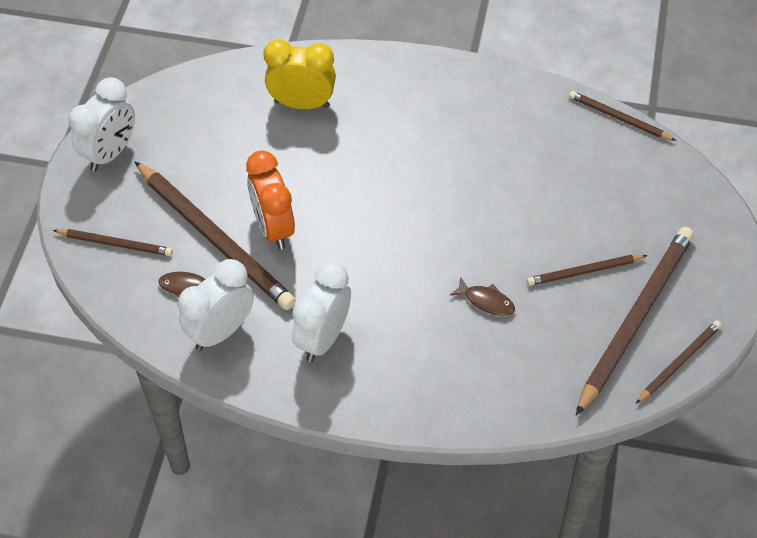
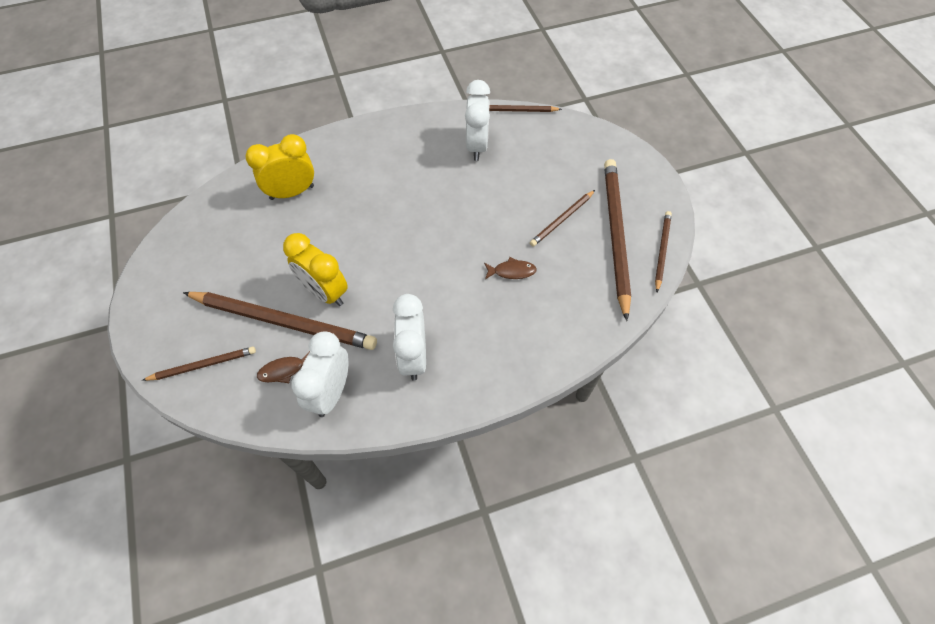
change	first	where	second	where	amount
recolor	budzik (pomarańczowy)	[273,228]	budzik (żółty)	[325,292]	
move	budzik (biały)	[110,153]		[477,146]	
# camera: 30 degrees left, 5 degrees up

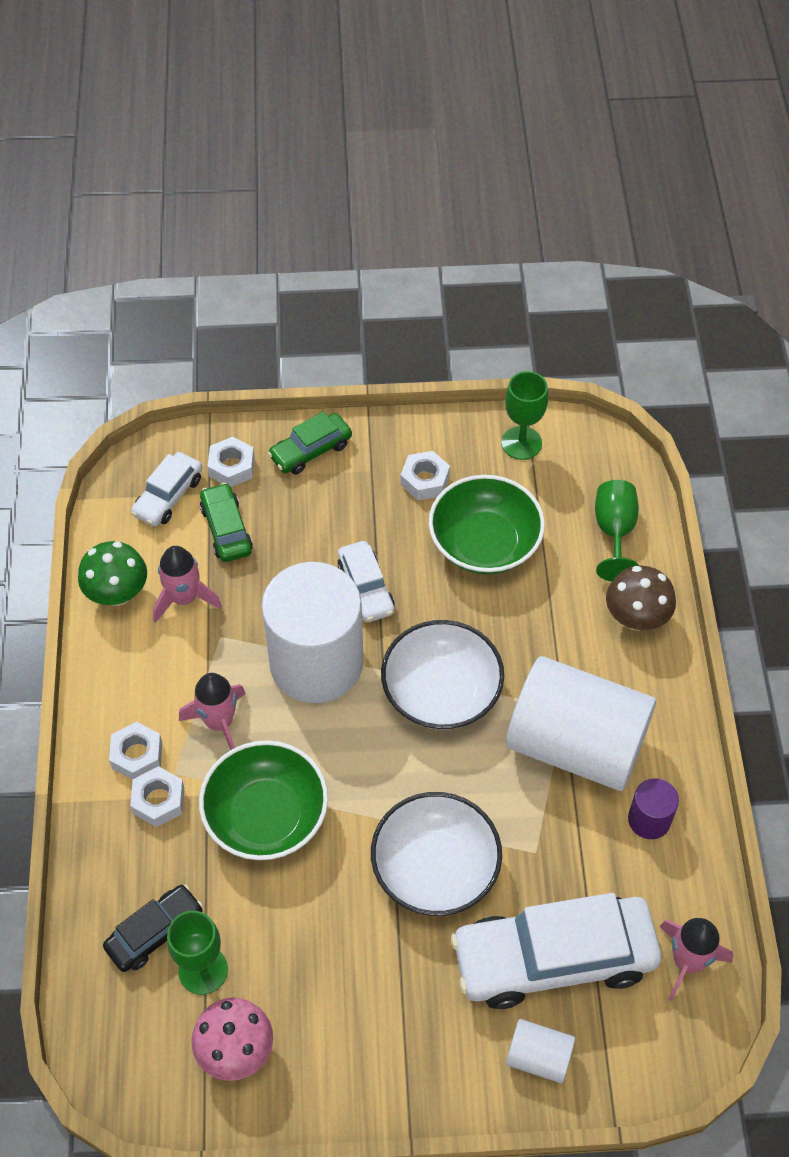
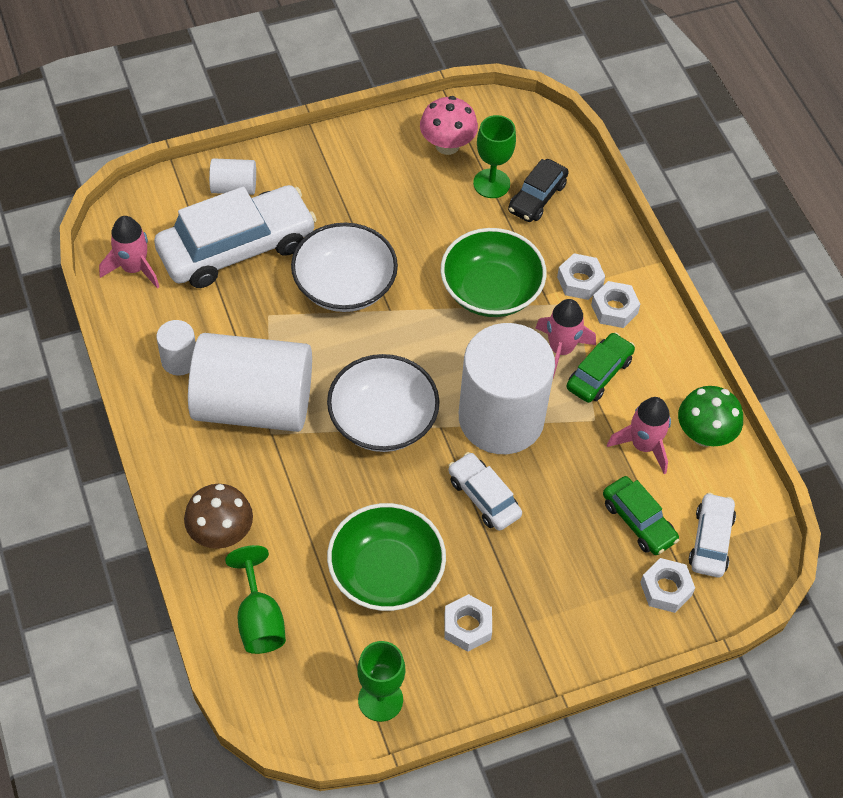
change	first	where	second	where	amount
recolor	walec (fioletowy)	[649,819]	walec (biały)	[179,360]	
move	samochód (zielony)	[310,450]		[599,374]	
# camera: 160 degrees right, 0 degrees up

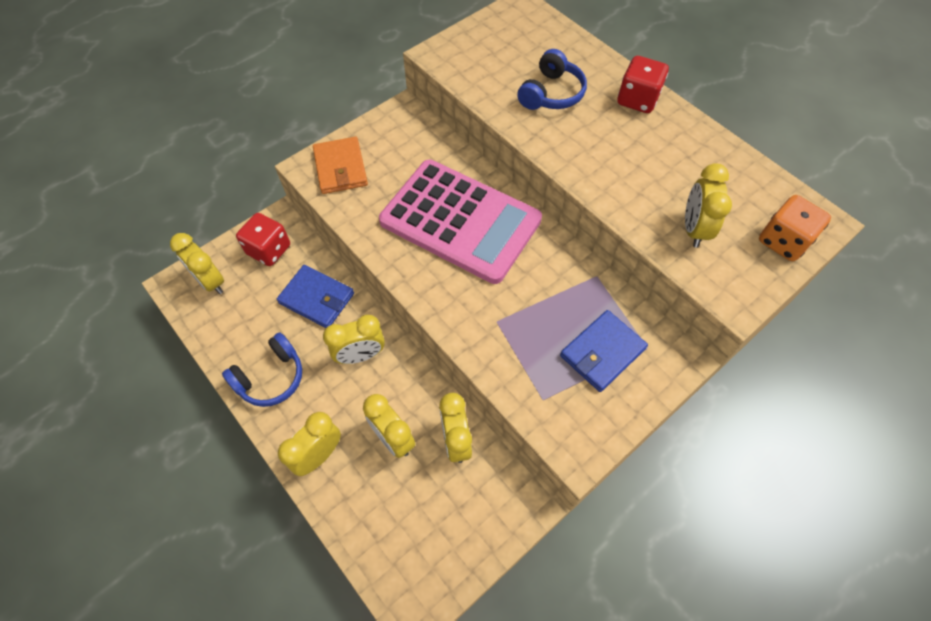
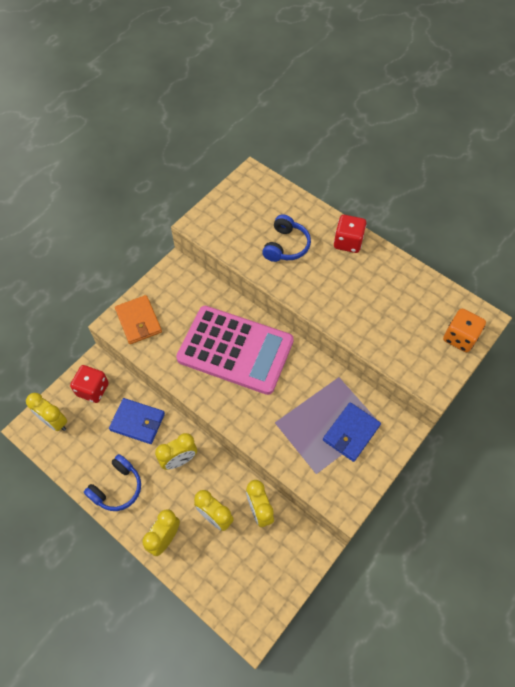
change	first	where	second	where	amount
delete	budzik (żółty)	[693,229]			
# camera: 10 degrees left, 0 degrees up

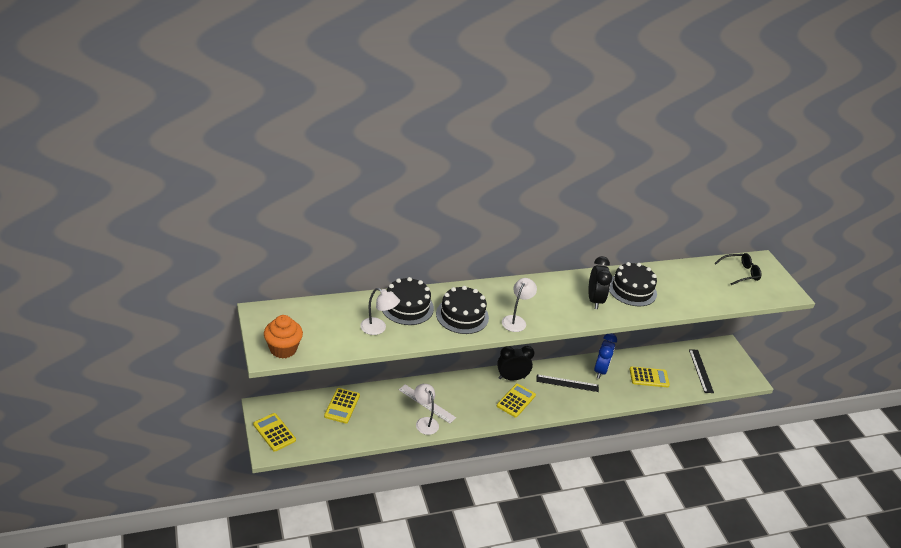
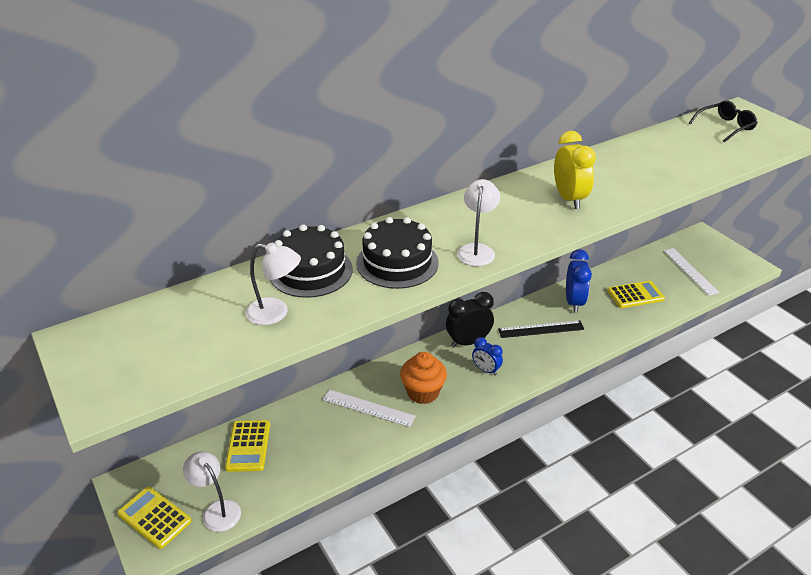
change	first	where	second	where	amount
move	lampka (biały)	[425,422]		[217,510]	
move	muffinka (pomarańczowy)	[283,349]		[423,392]	
replace	kalkulator (żółty)	[516,400]	budzik (niebieski)	[486,370]	
recolor	budzik (czarny)	[594,300]	budzik (żółty)	[569,199]	
recolor	linijka (czarny)	[701,371]	linijka (biały)	[690,271]	
delete	tort (czarny)	[632,290]			
# camera: 10 degrees left, 0 degrees up

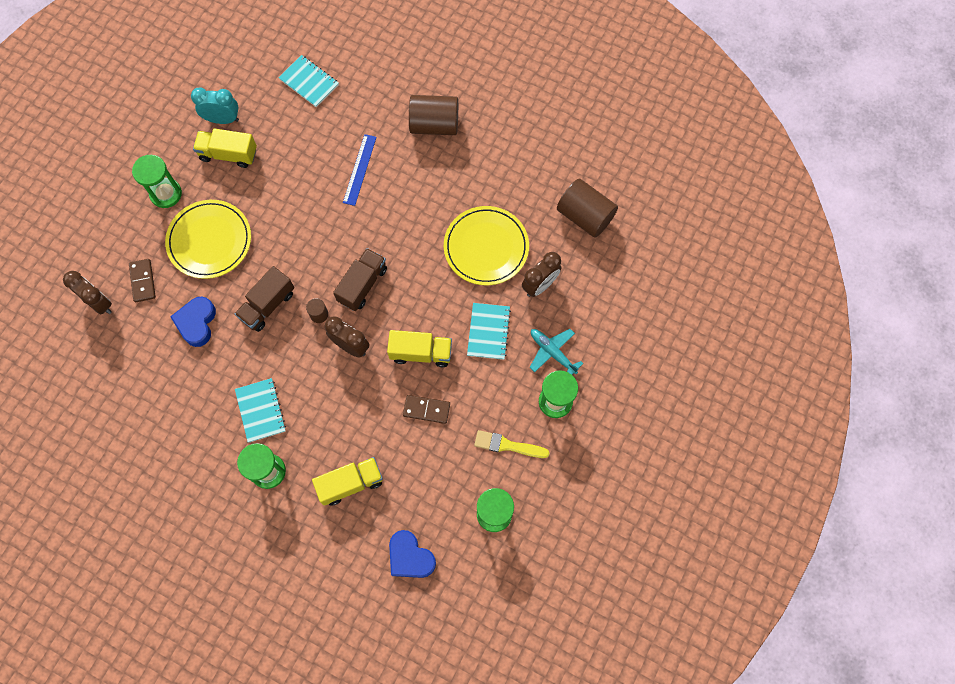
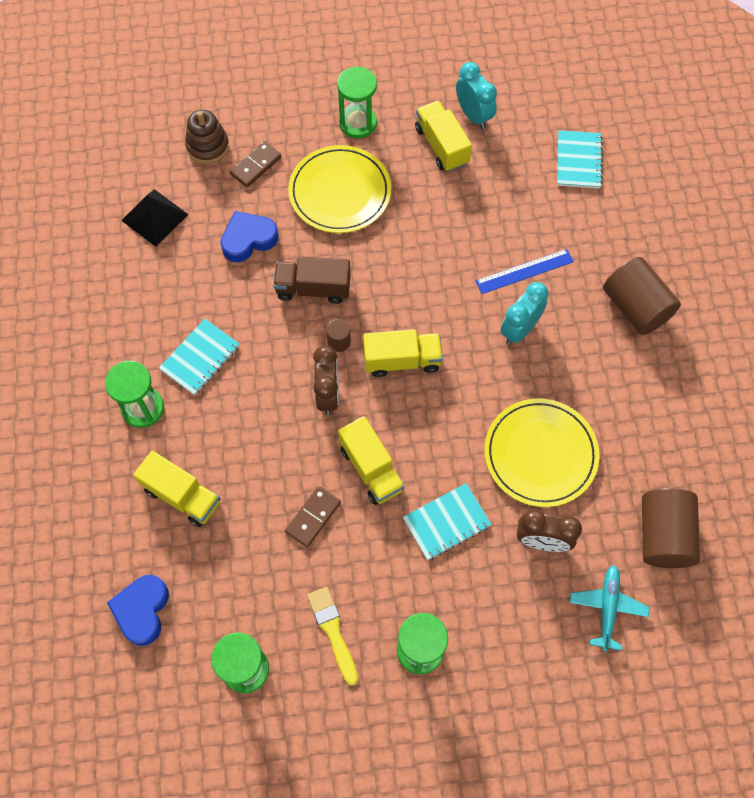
change	first	where	second	where	amount
insert			piramida (czarny)	[155,217]	
replace	budzik (brązowy)	[99,303]	zabawka nakładanka (brązowy)	[207,146]	
rotate	kostka domina (brązowy)	[426,409]		[313,517]	60 degrees clockwise
recolor	ciężarówka (brązowy)	[362,285]	ciężarówka (żółty)	[402,360]	
insert			budzik (turkusowy)	[519,329]	
move	samolot (turkusowy)	[552,353]		[607,608]	
# camera: 55 degrees right, 5 degrees down

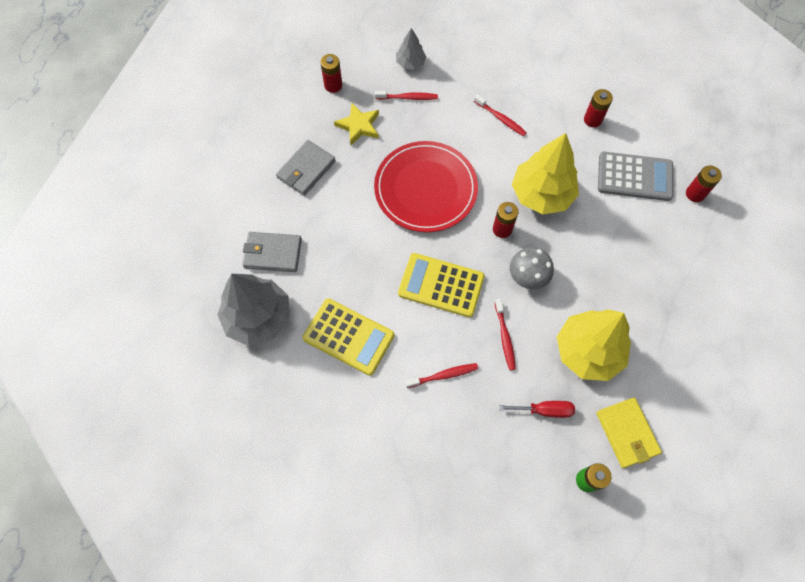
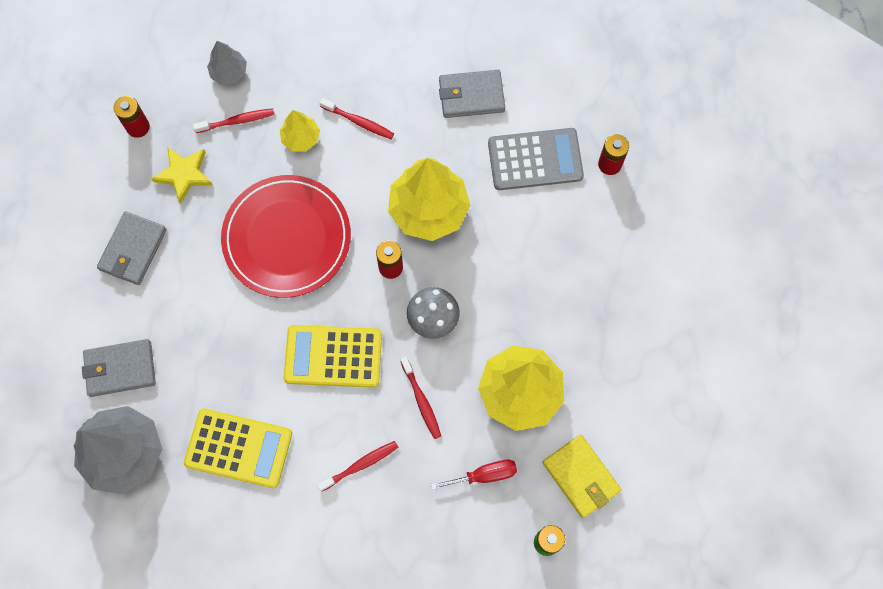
change	first	where	second	where	amount
insert			drzewko (żółty)	[301,138]	
replace	bateria (czerwony)	[592,120]	portfel (szary)	[471,96]	
# camera: 15 degrees left, 5 degrees up

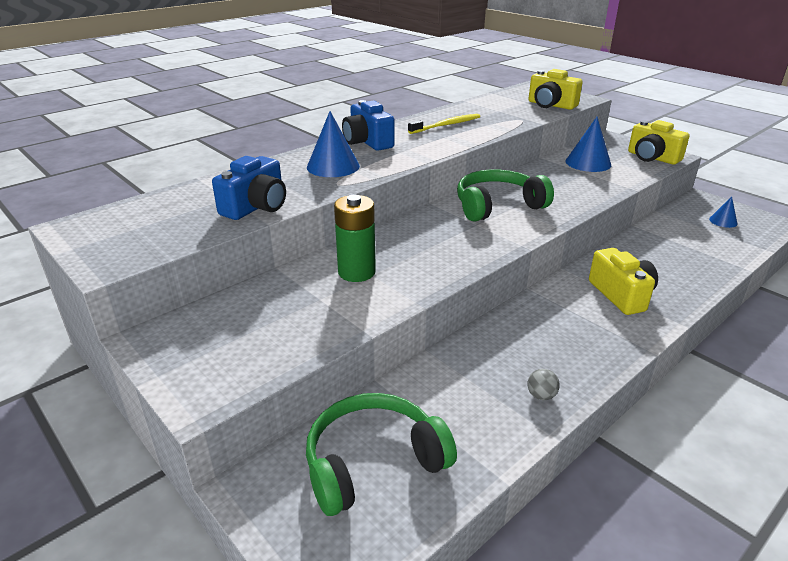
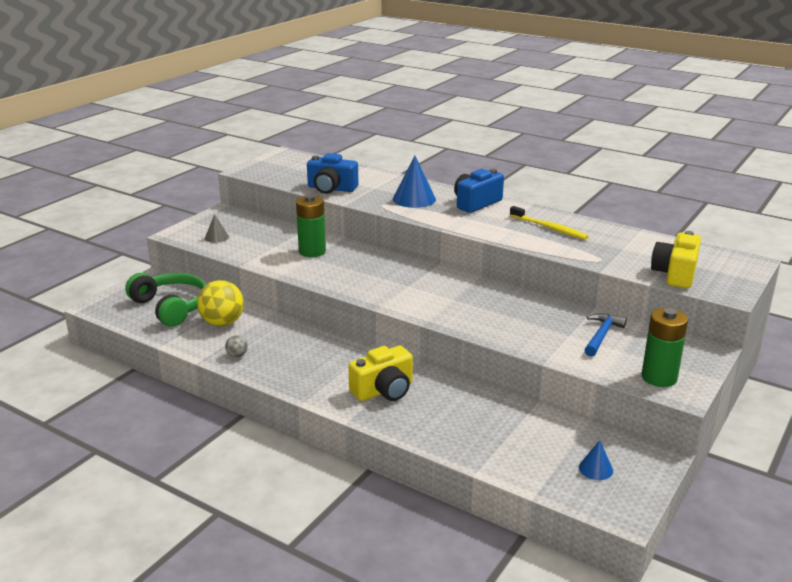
change	first	where	second	where	amount
insert			piłka (żółty)	[222,323]	
insert			stożek (szary)	[216,237]	
replace	stożek (niebieski)	[588,163]	młotek (niebieski)	[602,335]	
replace	aparat fotograficzny (żółty)	[652,158]	bateria (zielony)	[659,378]	
delete	słuchawki (zielony)	[497,206]			
# camera: 75 degrees right, 5 degrees down

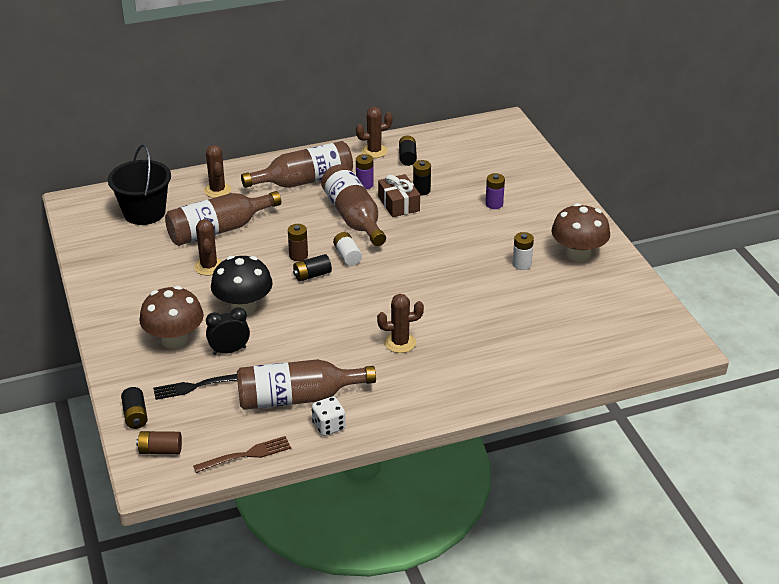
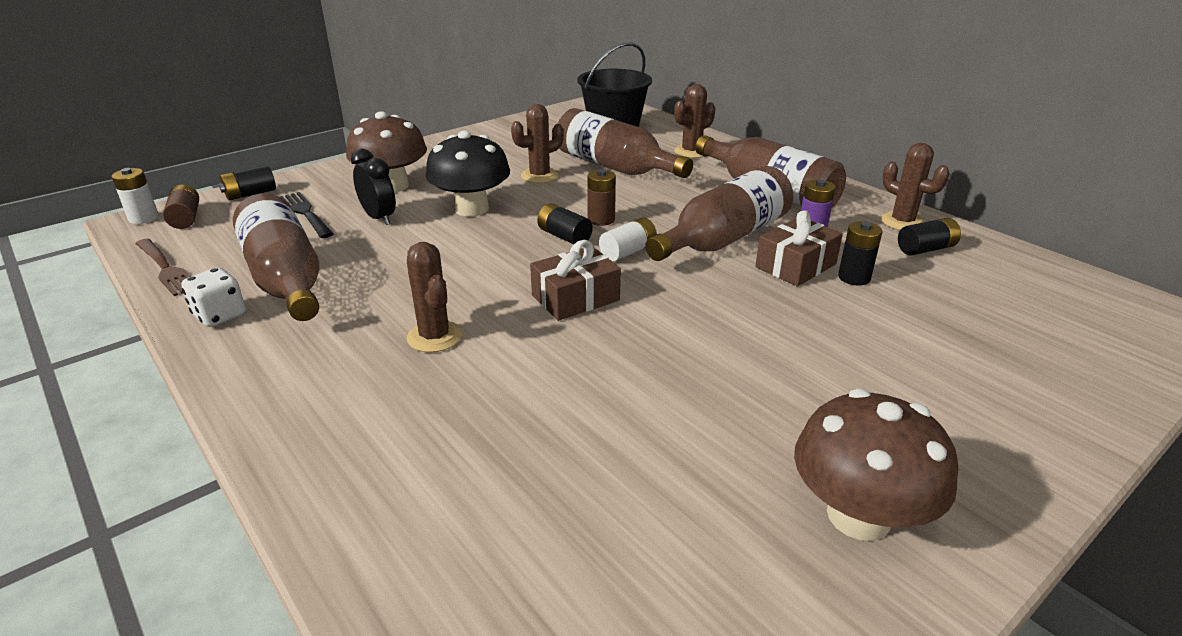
change	first	where	second	where	amount
move	bateria (biały)	[521,264]		[143,218]	
insert			prezent (brązowy)	[575,298]	
delete	bateria (fioletowy)	[494,204]			
# camera: 70 degrees right, 5 degrees down

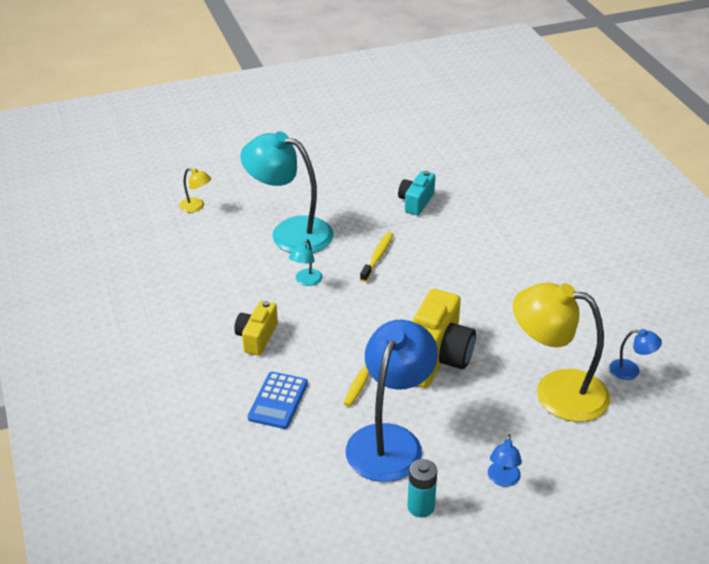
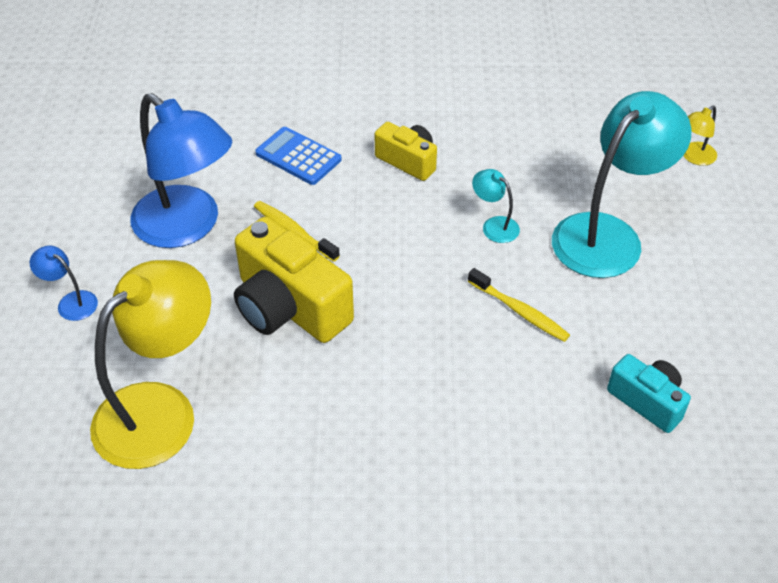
change	first	where	second	where	amount
delete	bateria (turkusowy)	[421,507]			
delete	lampka (niebieski)	[631,371]			
# camera: 110 degrees right, 10 degrees up

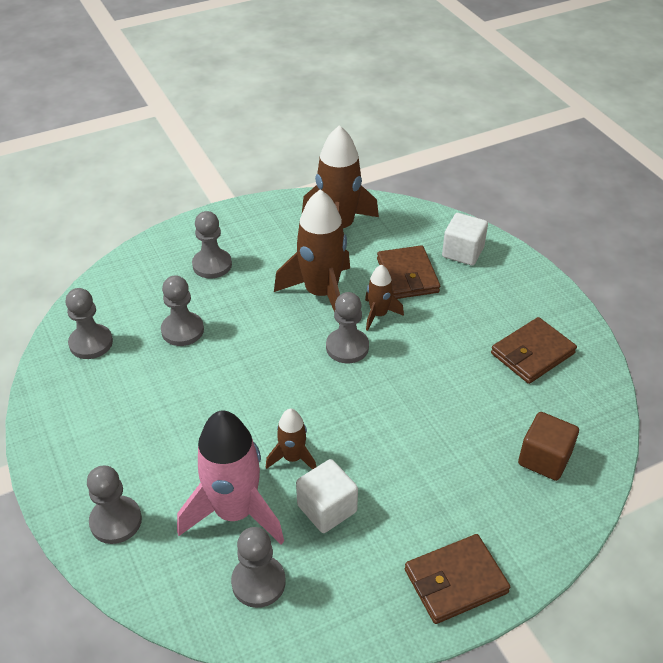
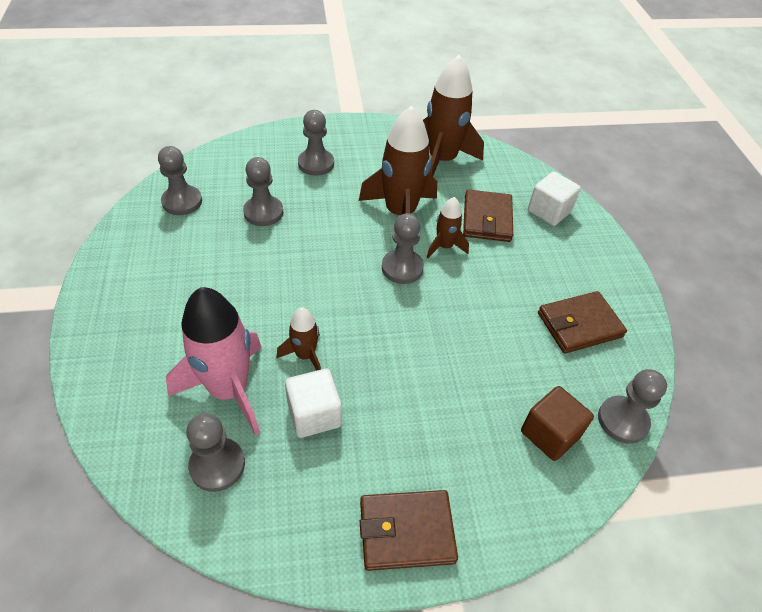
change	first	where	second	where	amount
move	pionek (szary)	[116,521]		[622,420]	
# camera: 15 degrees right, 5 degrees up

